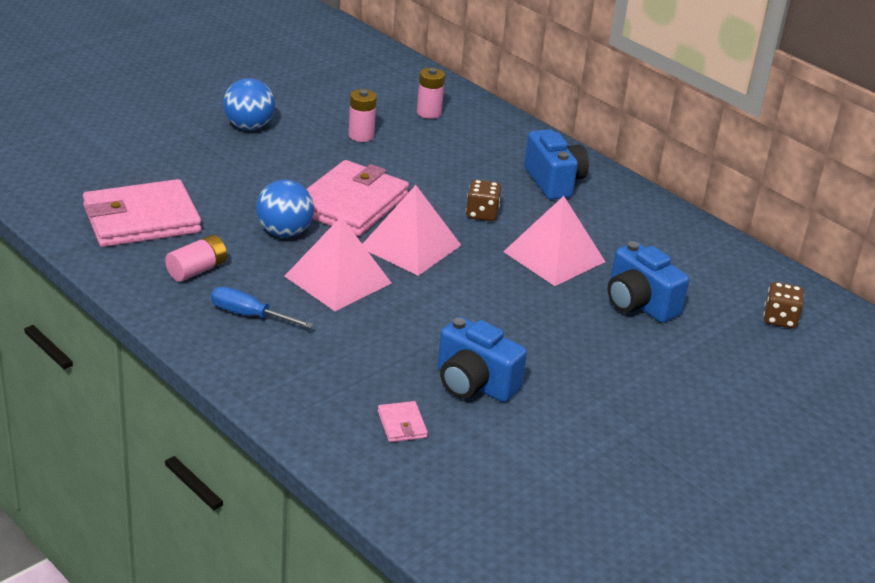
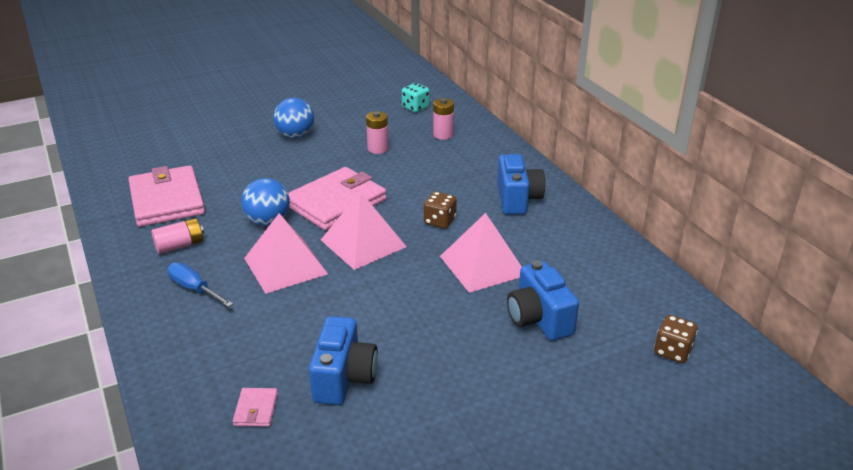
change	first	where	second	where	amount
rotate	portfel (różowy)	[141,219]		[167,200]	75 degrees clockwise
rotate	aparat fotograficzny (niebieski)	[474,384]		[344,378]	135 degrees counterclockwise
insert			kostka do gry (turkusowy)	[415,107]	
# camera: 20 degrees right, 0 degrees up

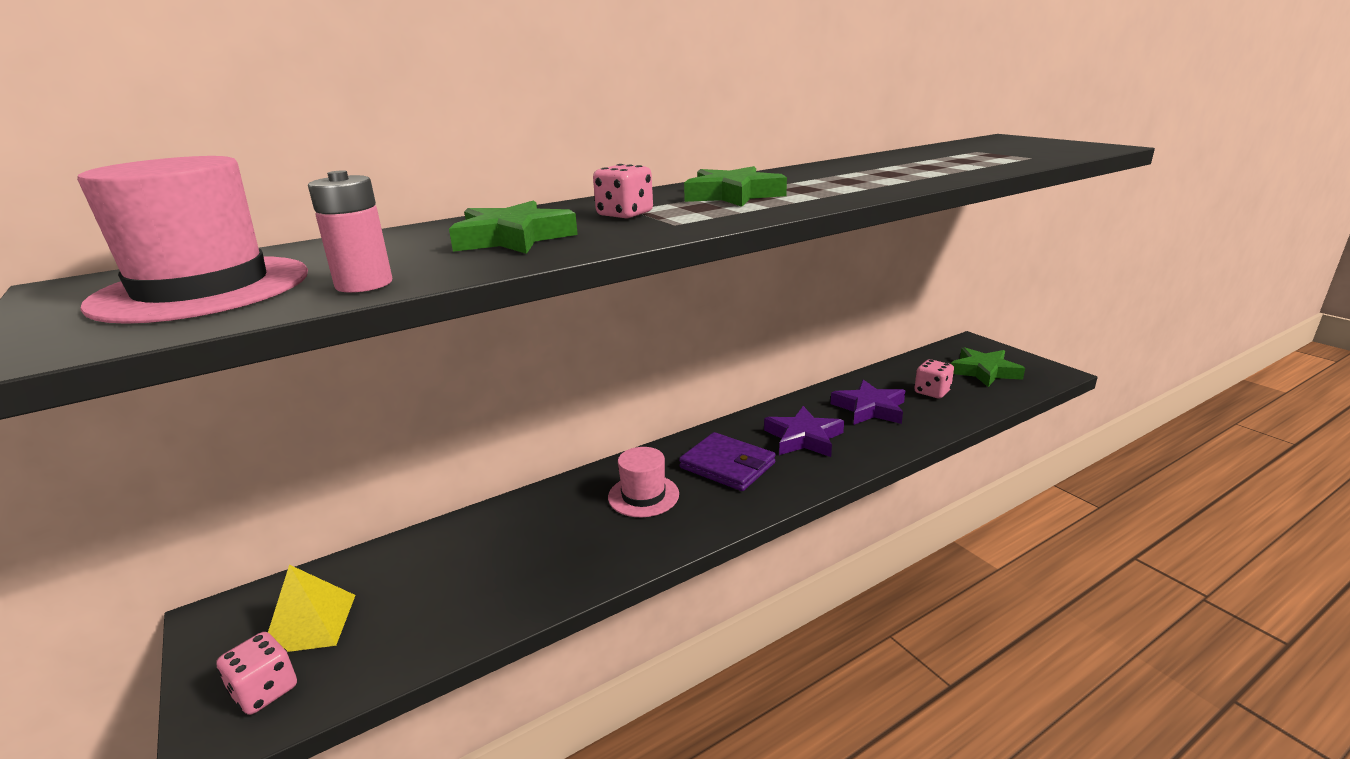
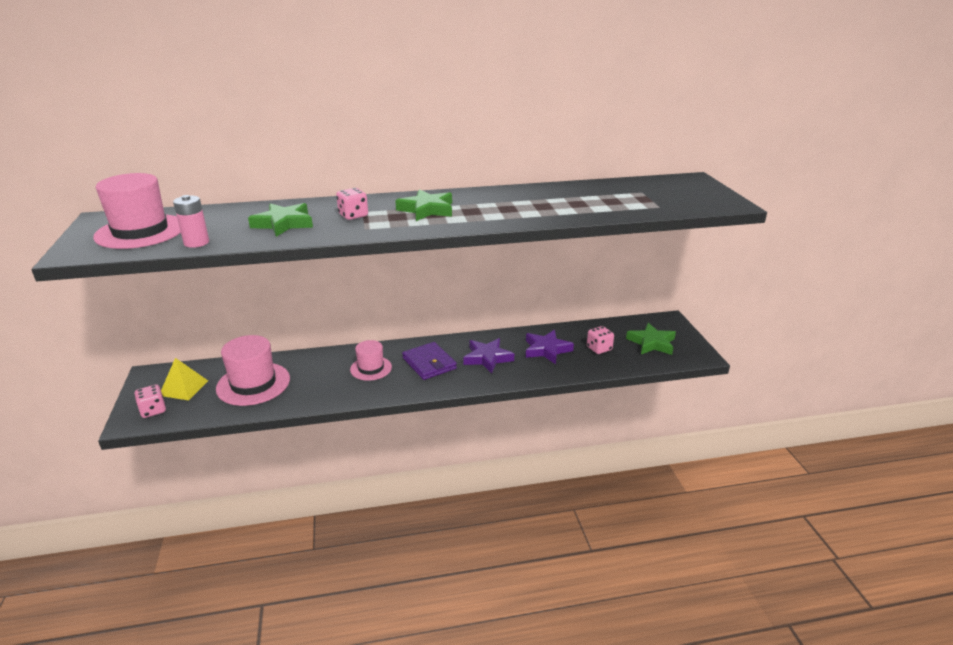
change	first	where	second	where	amount
insert			kapelusz (różowy)	[253,384]	
# camera: 20 degrees right, 5 degrees up

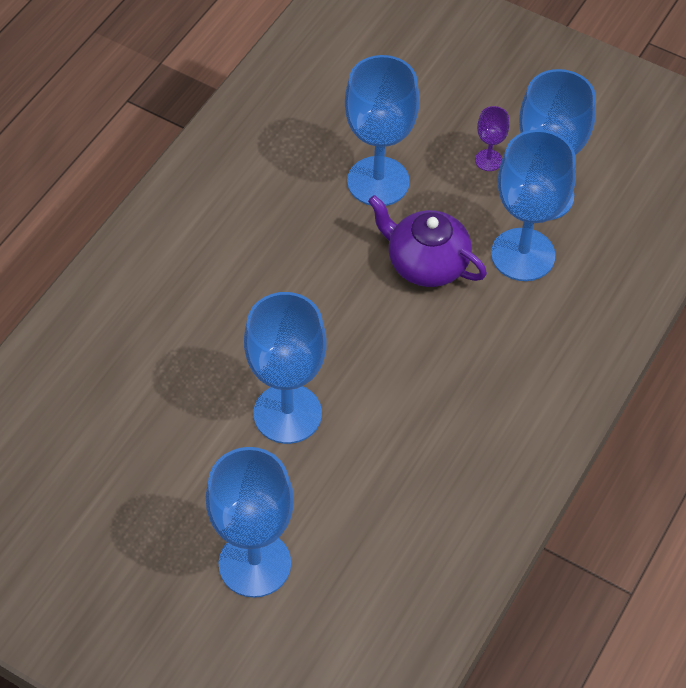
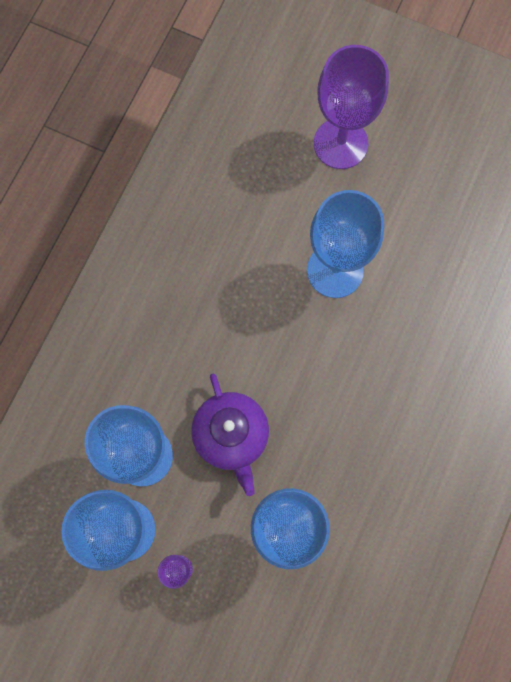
change	first	where	second	where	amount
rotate	imbryk (fioletowy)	[426,264]		[231,436]	45 degrees clockwise
recolor	kielich (niebieski)	[254,564]	kielich (fioletowy)	[340,143]	
# camera: 175 degrees right, 20 degrees up

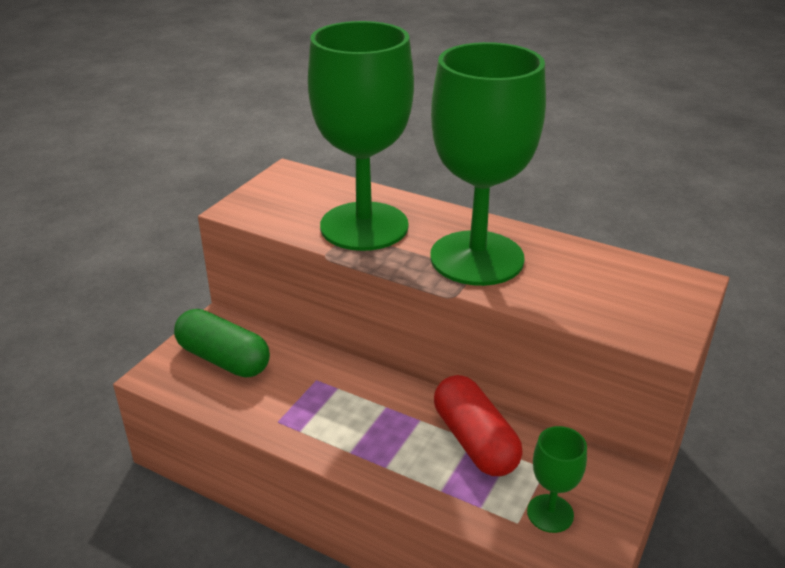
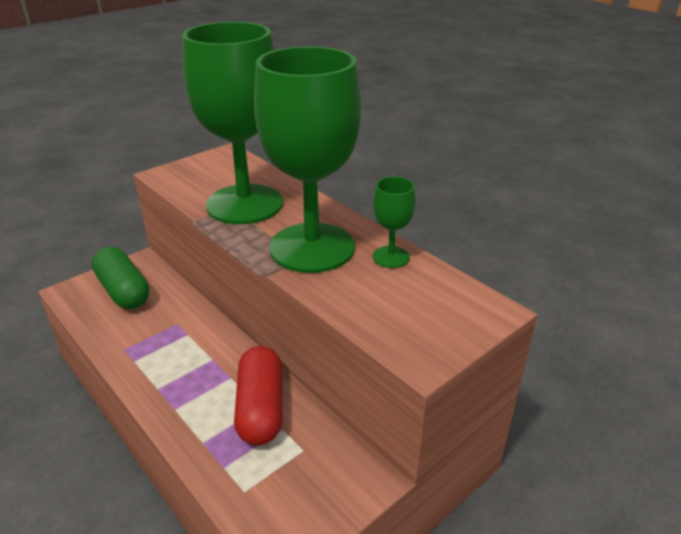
change	first	where	second	where	amount
move	kielich (zielony)	[550,513]		[391,257]	
# camera: 20 degrees right, 0 degrees up

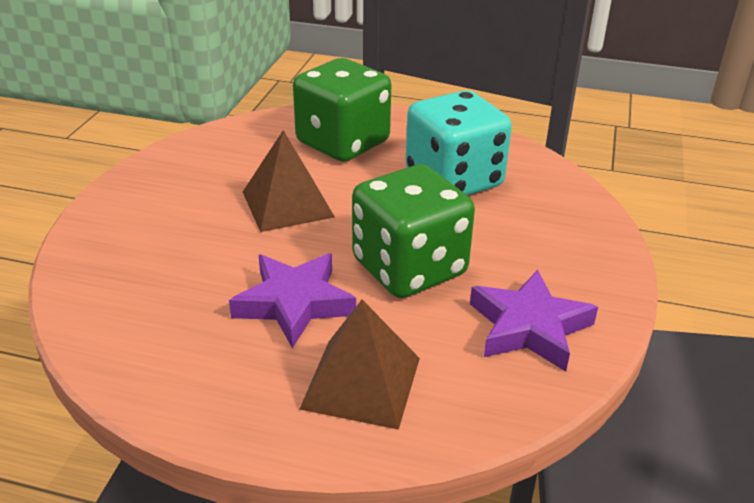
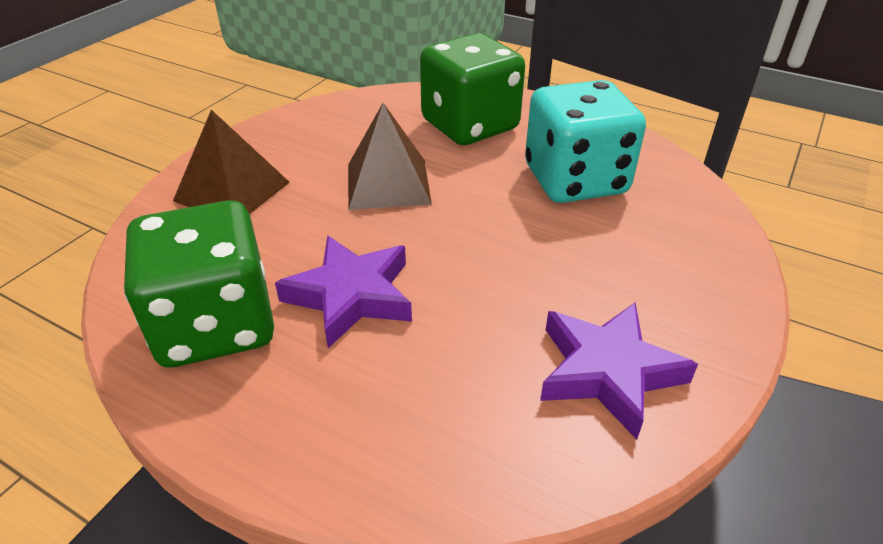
change	first	where	second	where	amount
move	kostka do gry (zielony)	[409,268]		[216,325]	
move	piramida (brązowy)	[361,382]		[232,191]	
# camera: 15 degrees right, 5 degrees up

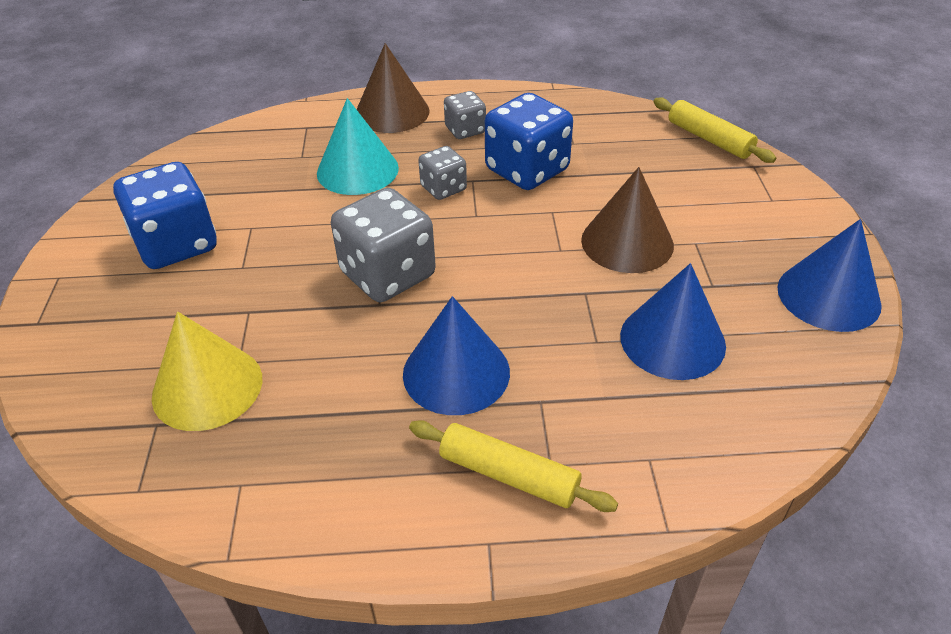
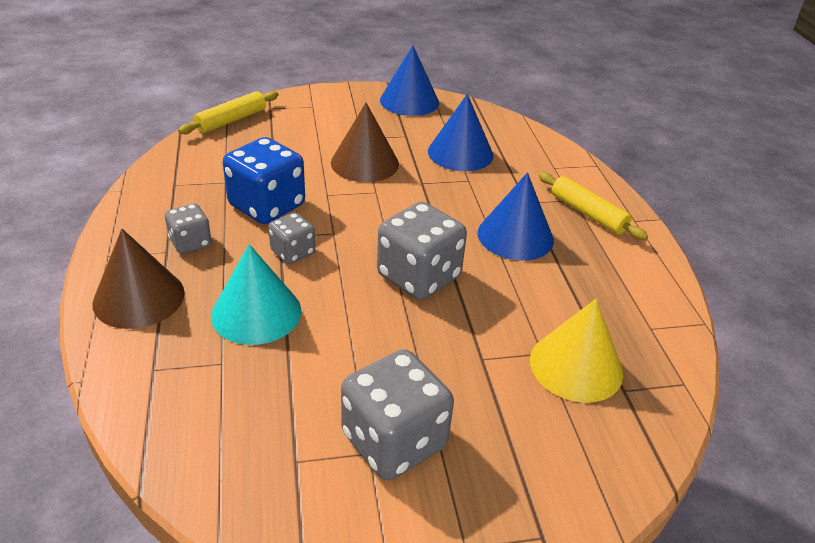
change	first	where	second	where	amount
recolor	kostka do gry (niebieski)	[176,244]	kostka do gry (szary)	[394,441]	
rotate	wałek do ciasta (żółty)	[509,475]		[588,213]	60 degrees counterclockwise
# camera: 100 degrees left, 5 degrees down

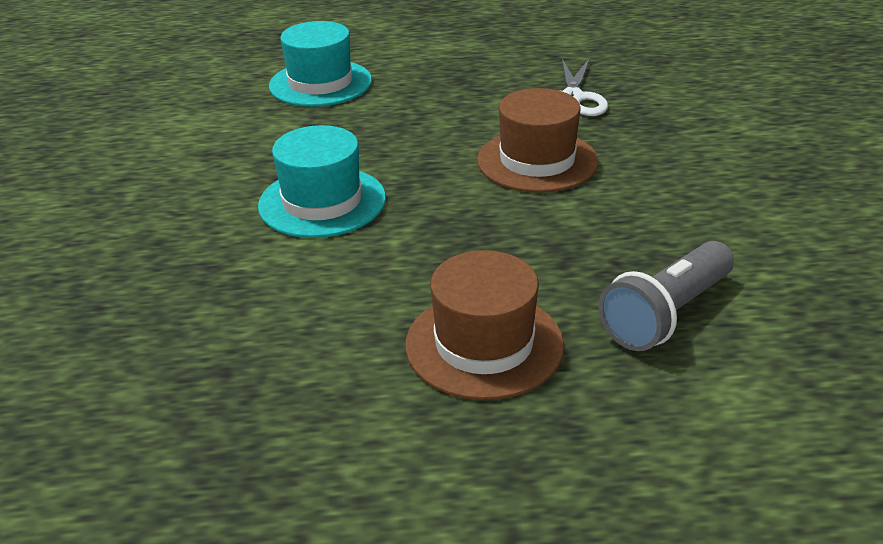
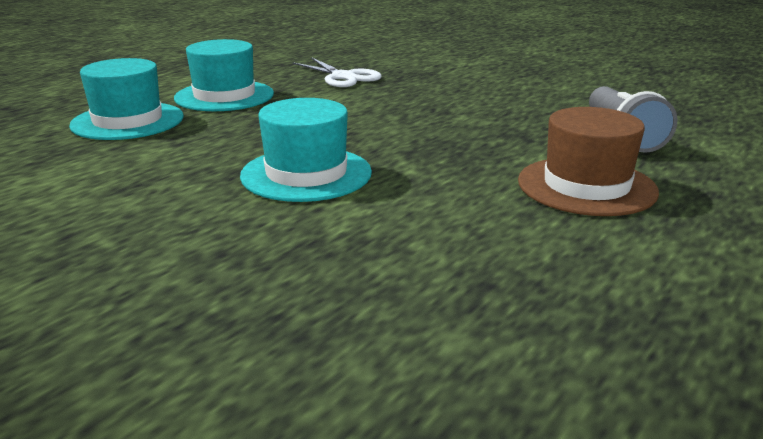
change	first	where	second	where	amount
insert			kapelusz (turkusowy)	[224,96]	
delete	kapelusz (brązowy)	[537,161]			
# camera: 50 degrees left, 10 degrees down

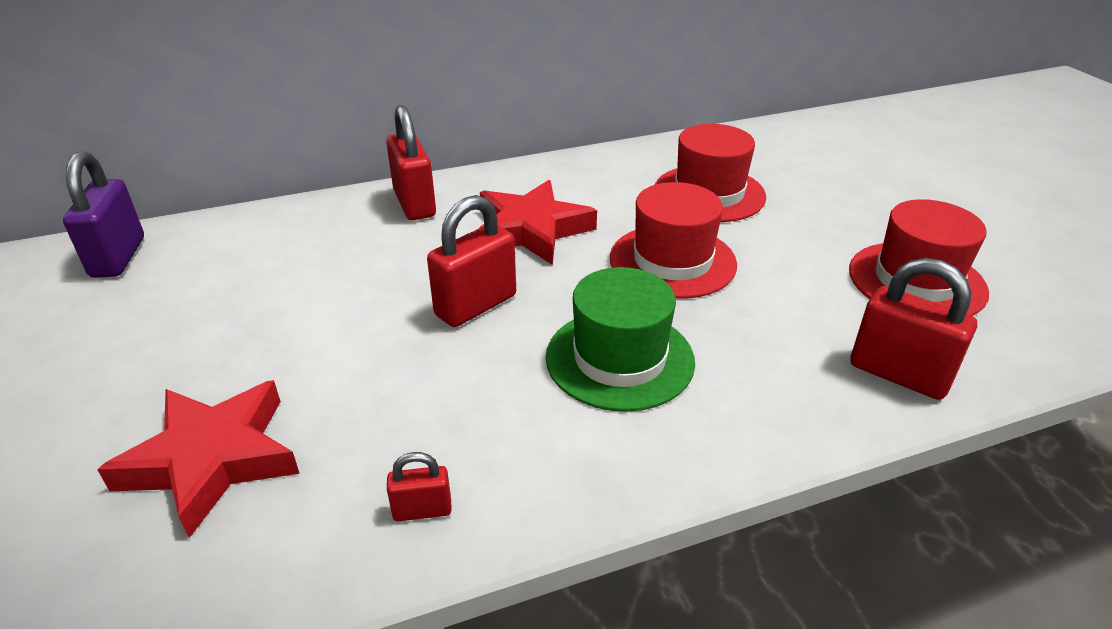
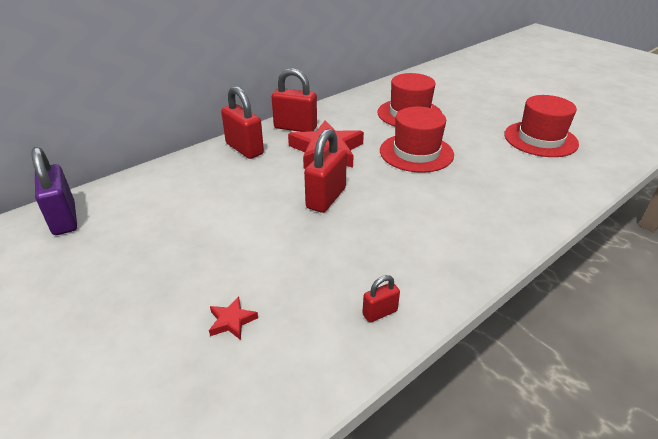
change	first	where	second	where	amount
resize	gwiazda (czerwony)	[212,459]		[232,321]	x0.42
move	kłódka (czerwony)	[898,374]		[295,127]	
delete	kapelusz (zielony)	[619,359]			
# camera: 20 degrees left, 0 degrees up

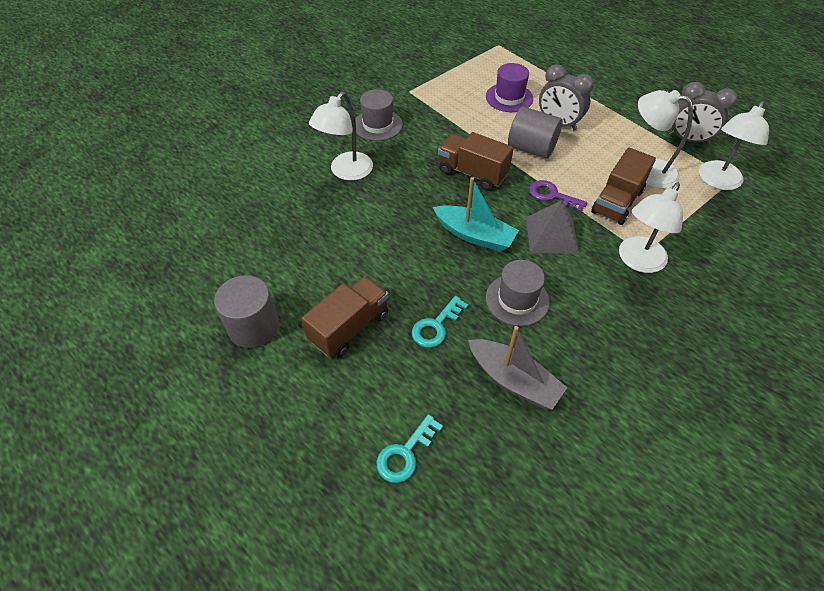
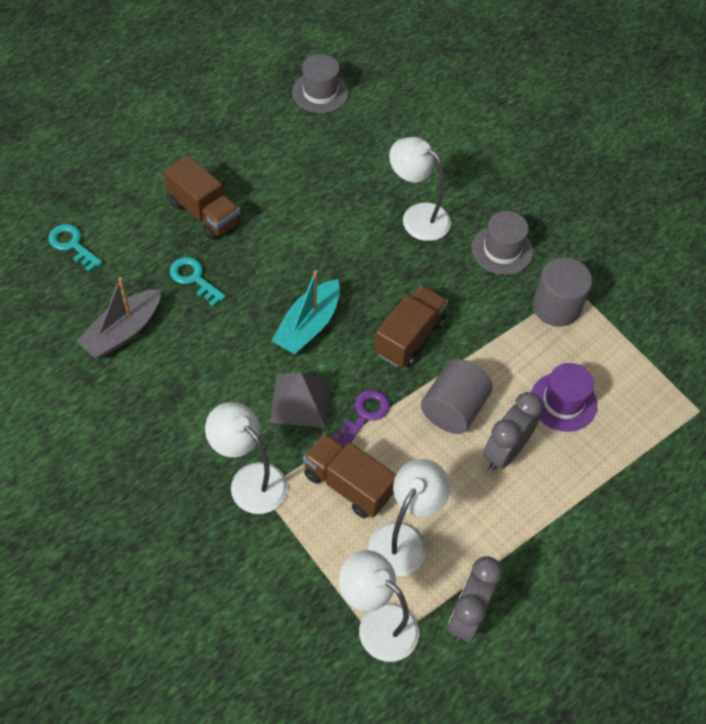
change	first	where	second	where	amount
move	kapelusz (szary)	[517,300]		[320,92]	
move	walec (szary)	[253,326]		[556,306]	
# camera: 90 degrees right, 5 degrees up

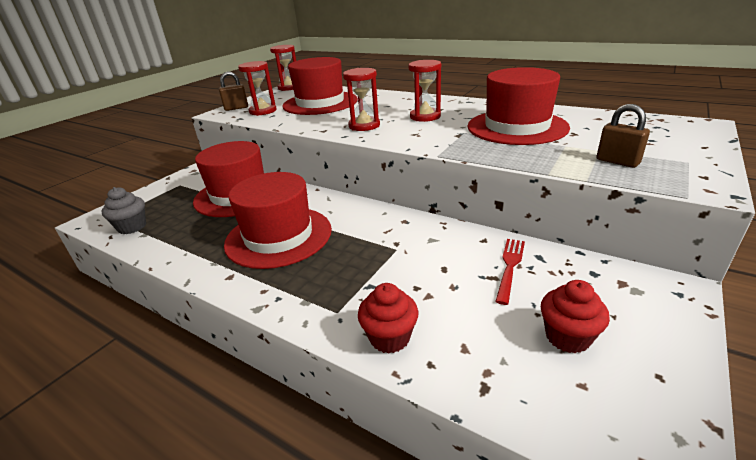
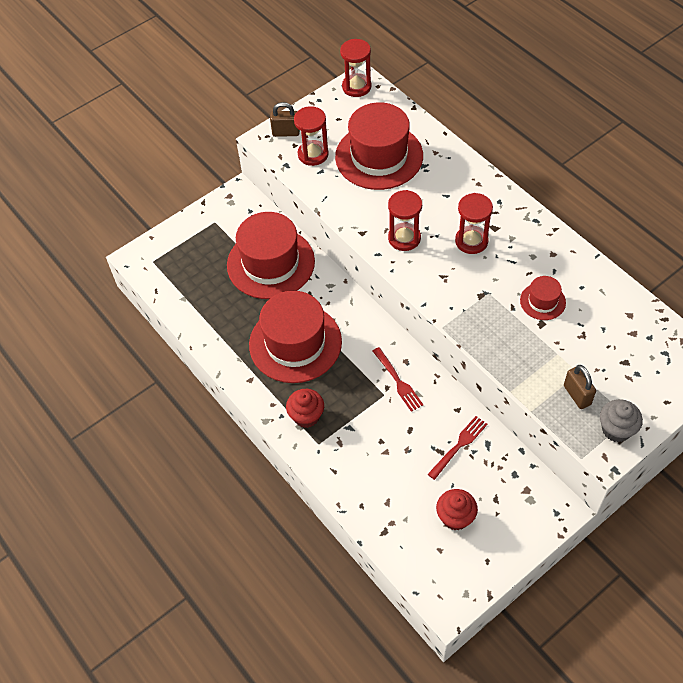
change	first	where	second	where	amount
move	muffinka (czerwony)	[389,337]		[306,416]	
insert			widelec (czerwony)	[398,381]	
resize	kapelusz (czerwony)	[517,127]		[542,301]	x0.46
move	muffinka (szary)	[132,227]		[616,429]	
# camera: 20 degrees right, 25 degrees up

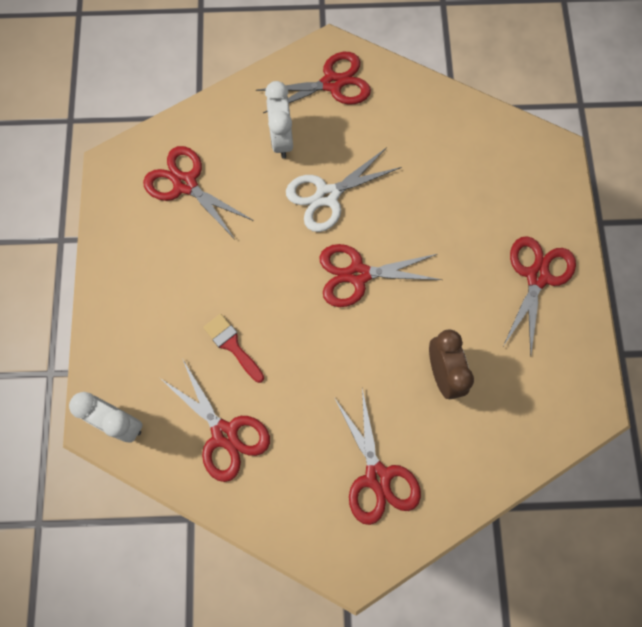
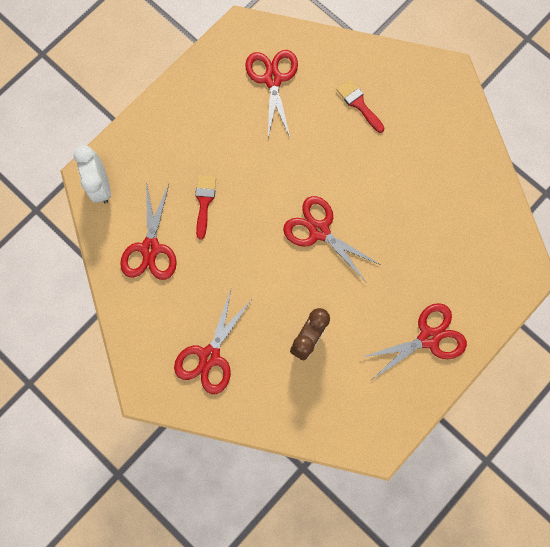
change	first	where	second	where	amount
replace	budzik (biały)	[281,139]	pędzel (czerwony)	[358,104]	
delete	nożyczki (czerwony)	[332,83]			
delete	nożyczki (biały)	[327,196]			
# camera: 45 degrees right, 5 degrees up

